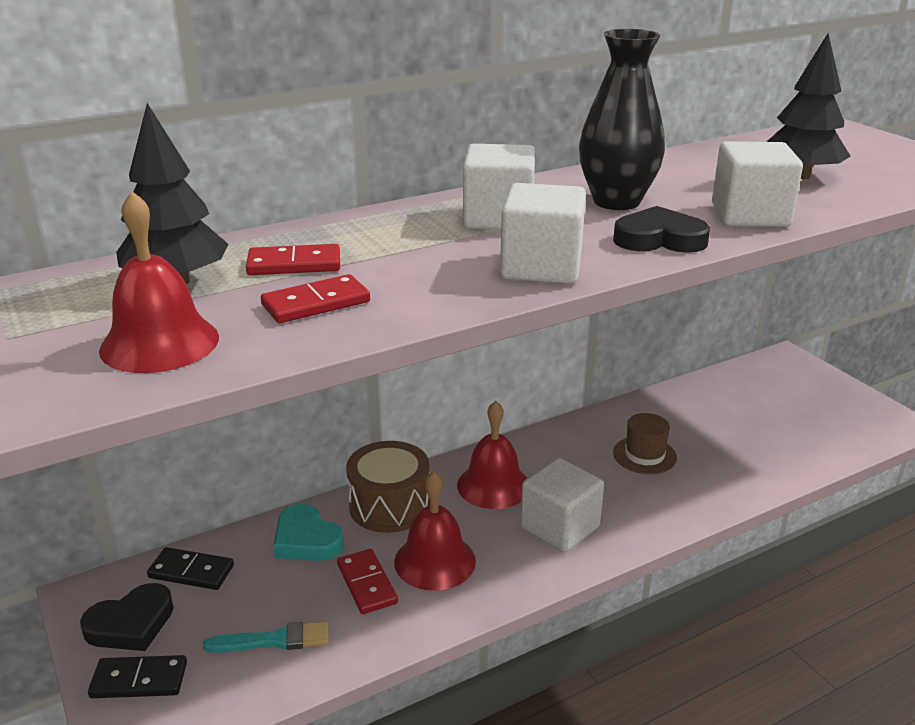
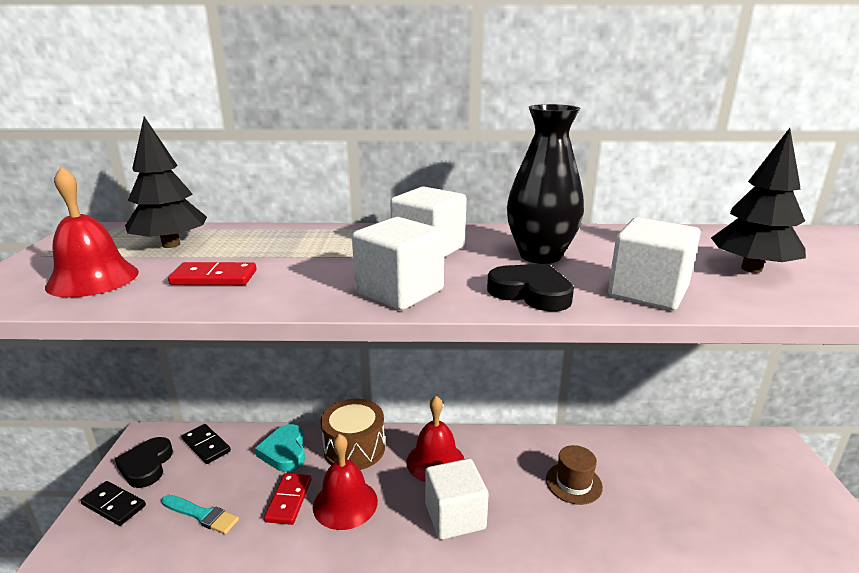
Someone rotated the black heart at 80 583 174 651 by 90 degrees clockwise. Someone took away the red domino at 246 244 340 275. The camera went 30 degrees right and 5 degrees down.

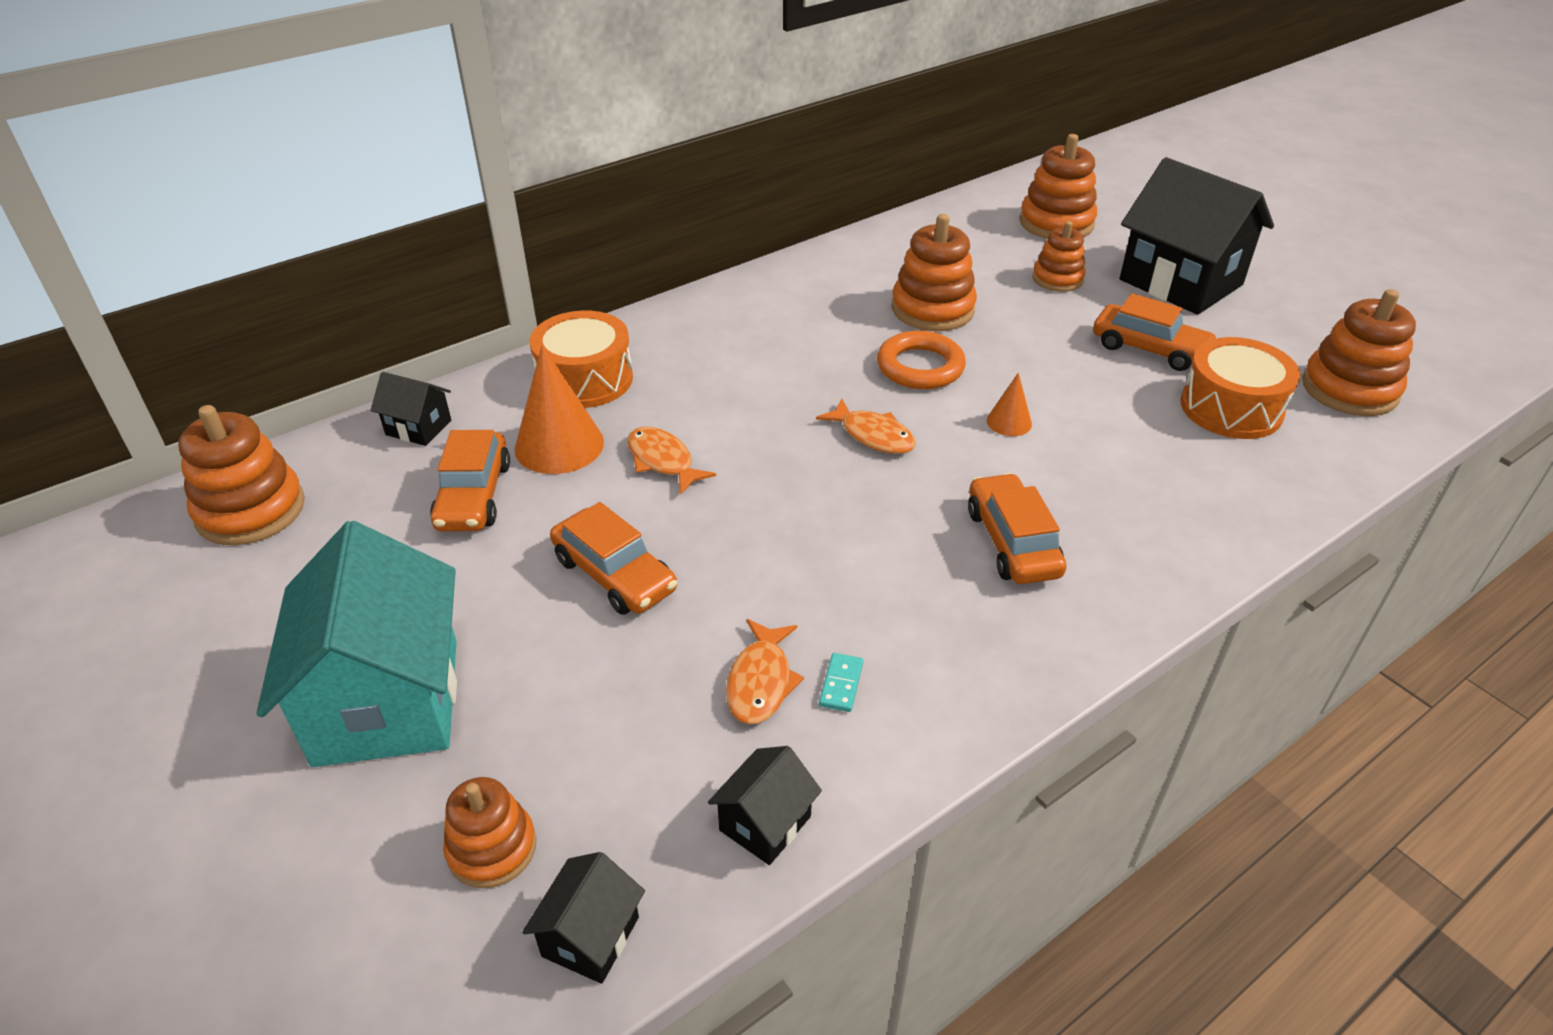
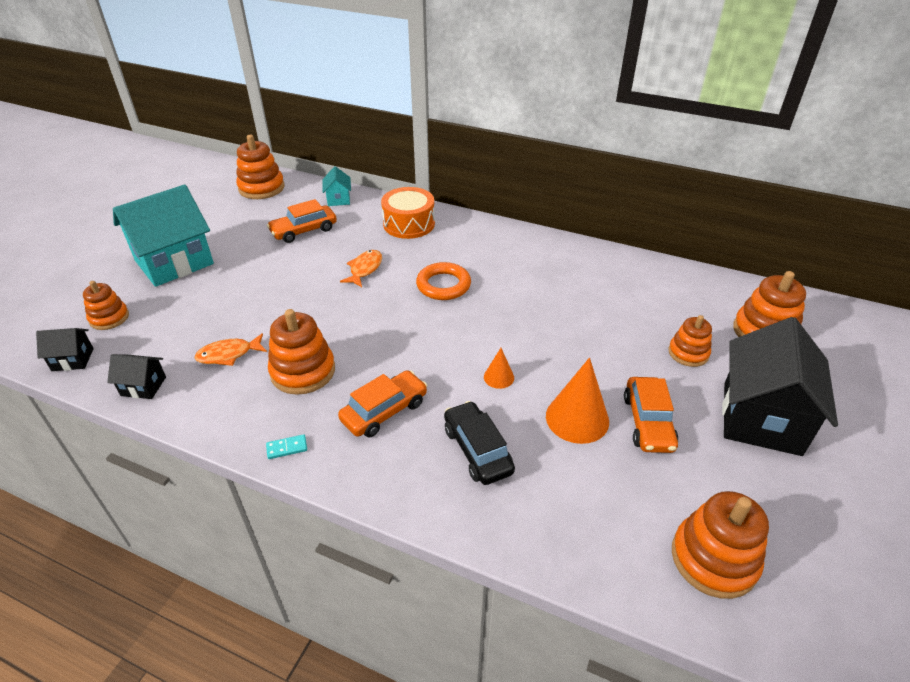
Someone repainted the black house at 370 372 451 446, which became the turquoise house at 323 166 351 206. Someone carried the orange cone from 515 345 604 474 to 546 358 609 444. Someone took away the orange car at 550 502 677 615. Someone took away the orange fish at 816 399 916 454. Someone carried the turquoise domino from 819 653 863 712 to 266 434 307 459. Someone carried the orange ring from 877 331 966 389 to 416 262 471 300. Someone carried the orange stacking toy from 892 214 977 331 to 268 309 335 395. Someone took away the orange drum at 1181 337 1300 439. Someone put down the black car at 444 401 515 485. The camera went 60 degrees right and 0 degrees up.

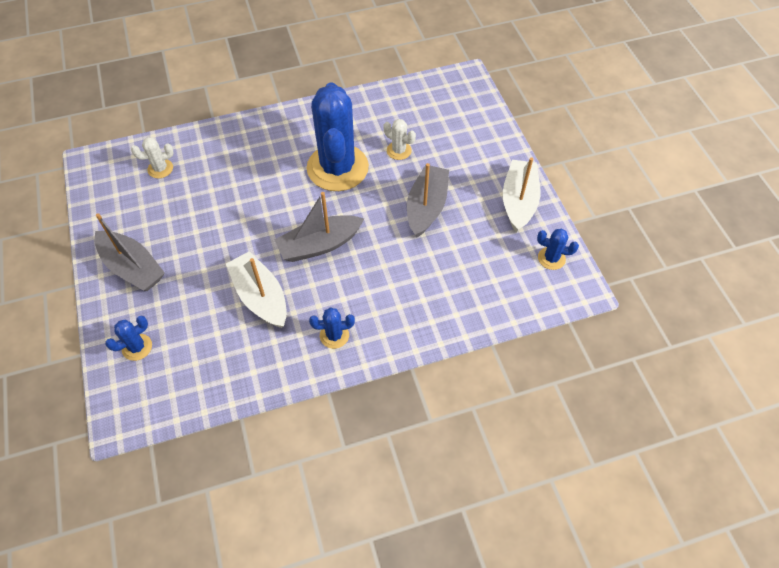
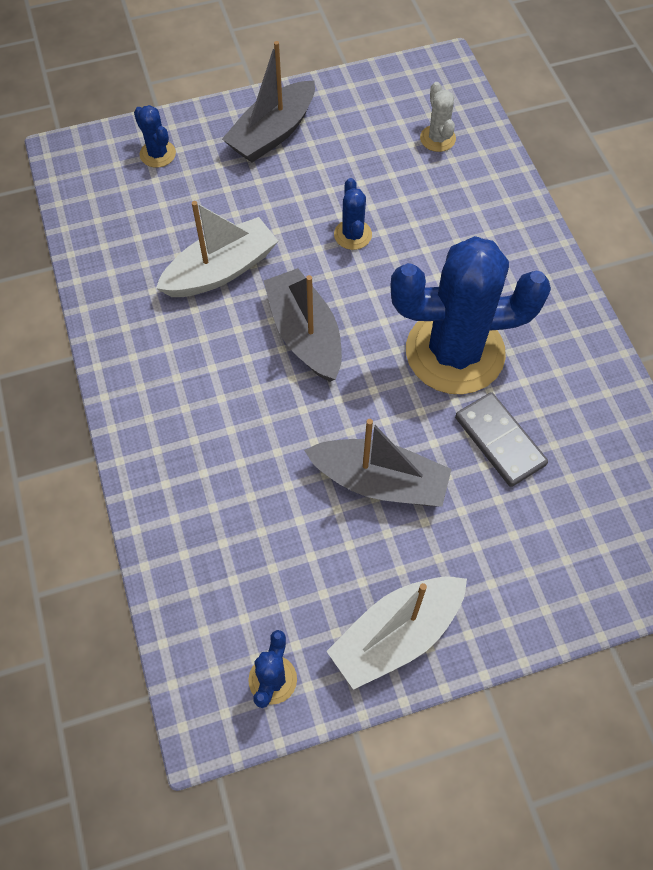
Someone carried the blue cactus from 309 307 355 349 to 334 178 372 250. Someone swapped the white cactus at 384 119 416 160 for the grey domino at 455 392 548 487. Someone rotated the white boat at 503 157 540 232 by 135 degrees clockwise. The camera went 90 degrees right and 5 degrees up.

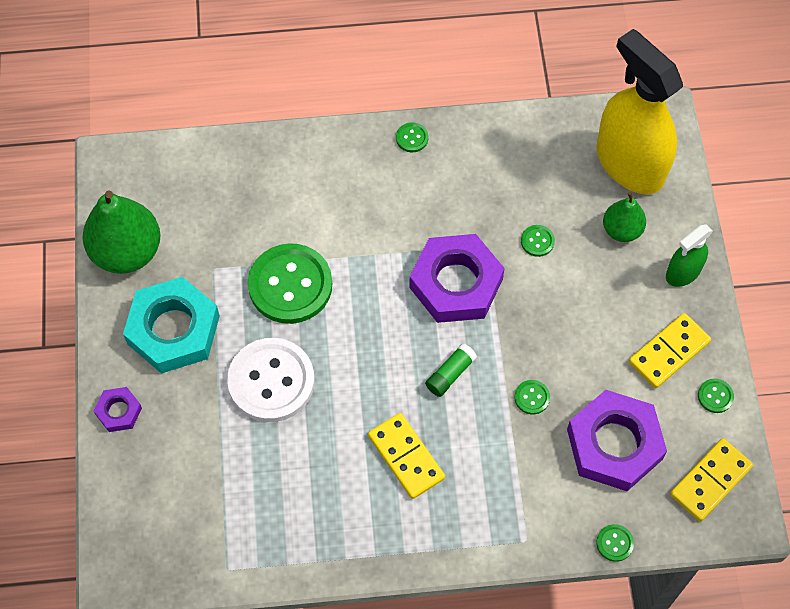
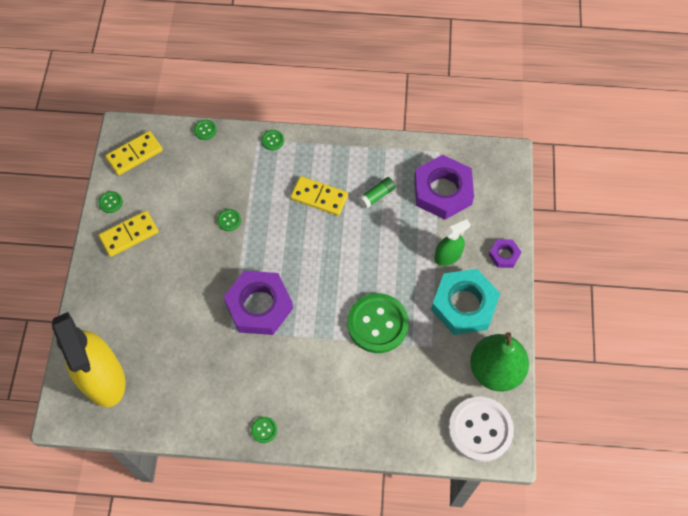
Someone carried the white button from 227 338 314 422 to 448 396 514 462. Someone rotated the yellow domino at 368 413 445 499 by 45 degrees counterclockwise. Someone carried the green glue stick from 425 343 477 397 to 359 177 396 209. Someone carried the green button from 521 225 555 257 to 261 130 284 150. Someone carried the purple nut from 567 390 667 491 to 415 155 474 220. Someone took away the green pear at 603 192 646 242. Someone carried the green spray bottle from 666 225 713 287 to 434 219 470 266. The camera went 170 degrees left and 0 degrees up.

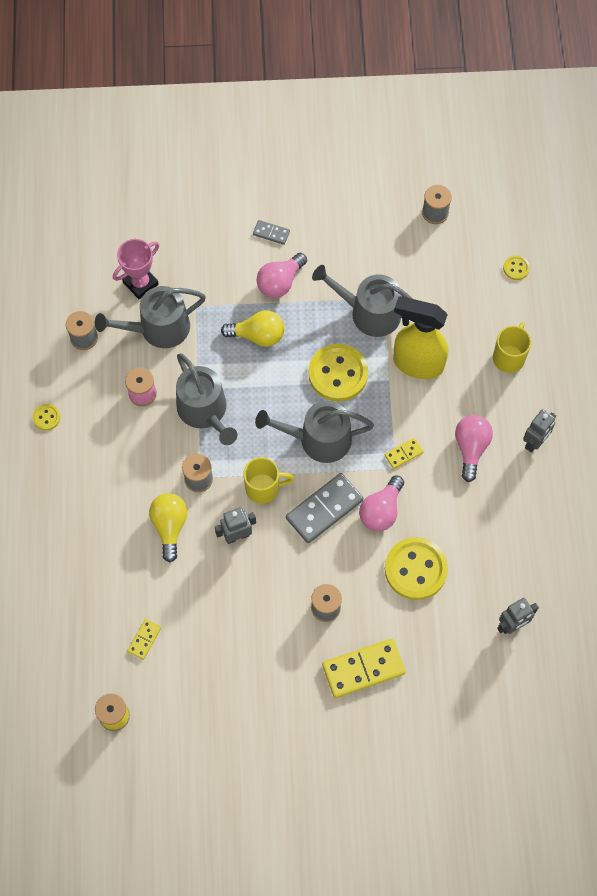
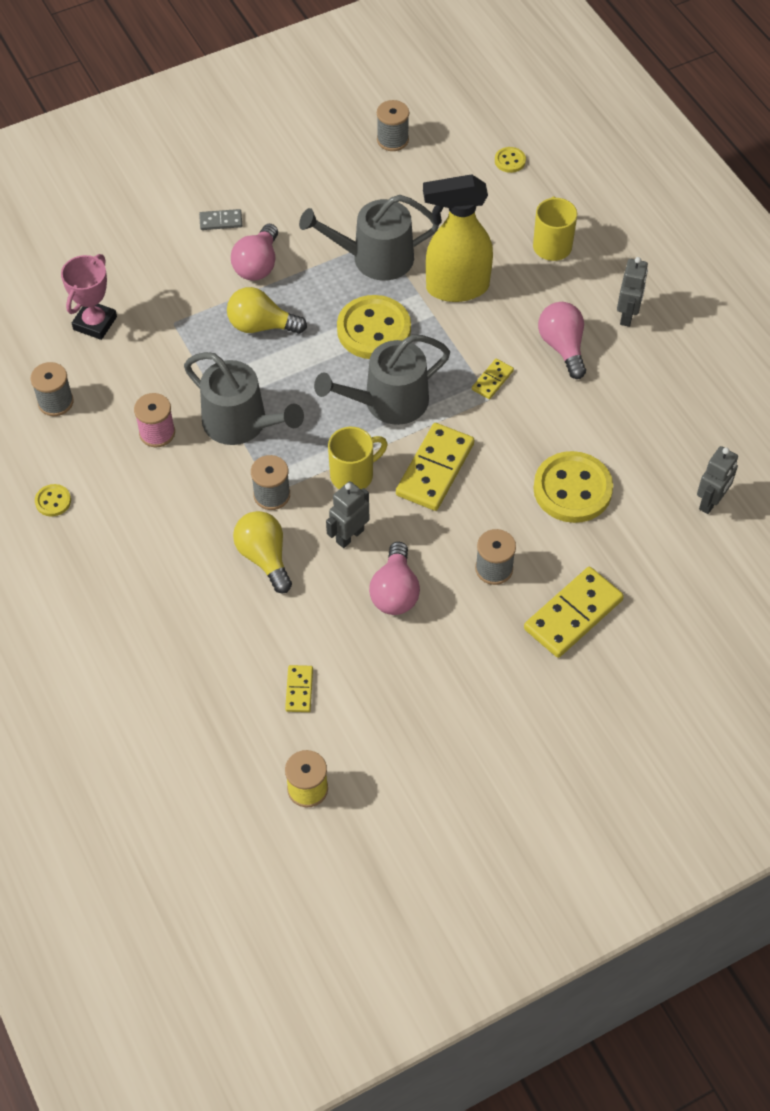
Someone took away the grey watering can at 95 286 206 348. Someone rotated the yellow light bulb at 221 310 285 347 by 150 degrees counterclockwise. Someone repainted the grey domino at 286 473 363 543, which became the yellow domino at 396 423 474 511. Someone carried the pink light bulb from 359 475 404 531 to 369 542 420 615. The camera went 25 degrees left and 10 degrees down.

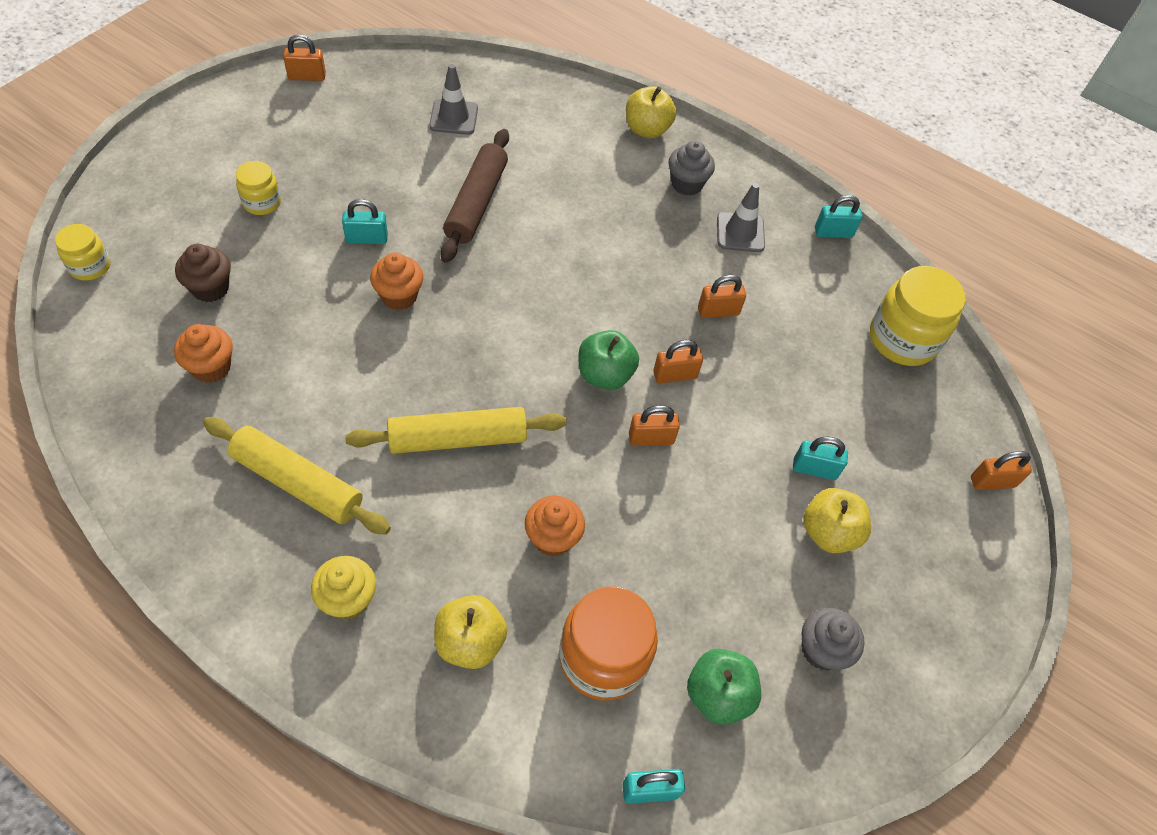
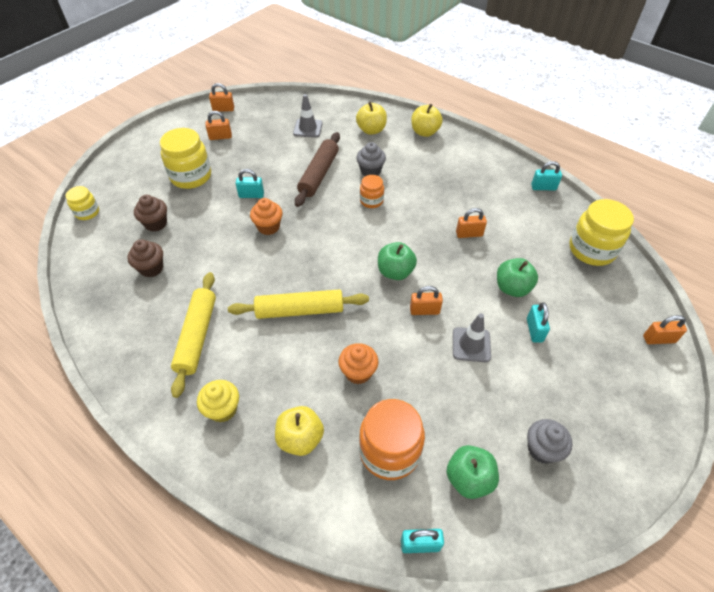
Someone repainted the orange cupcake at 174 324 233 383, which became the brown cupcake at 128 239 163 277. Someone rotated the yellow rolling pin at 203 417 391 535 by 60 degrees clockwise. Someone scaled the yellow jar at 236 161 281 215 by 1.83. Someone carried the orange padlock from 653 340 703 383 to 205 111 232 140. Someone carried the grey cupcake from 668 141 715 196 to 356 142 386 176. Someone carried the grey traffic cone from 717 183 765 252 to 453 313 491 362. Someone rotated the turquoise padlock at 793 437 848 480 by 75 degrees clockwise. Someone carried the yellow apple from 803 488 871 553 to 356 102 387 135. Someone put down the orange jar at 360 175 384 208. Someone put down the green apple at 497 258 538 297. The camera went 10 degrees right and 5 degrees down.

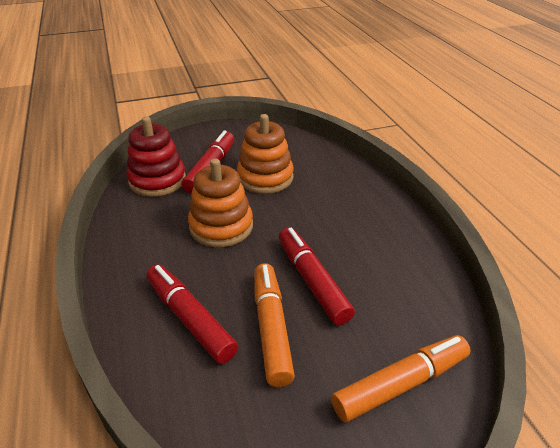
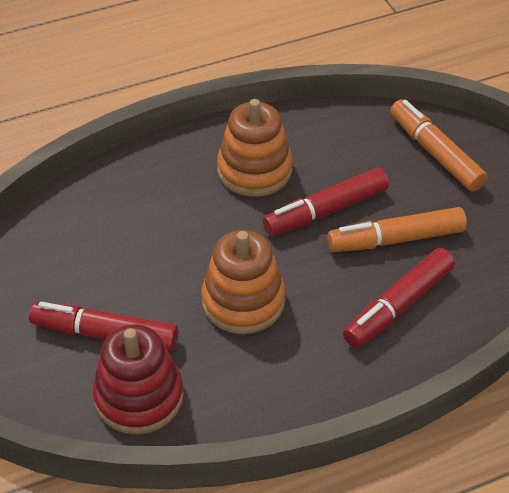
Someone carried the orange stacking toy from 237 114 294 194 to 217 99 293 197. The camera went 95 degrees left and 10 degrees up.

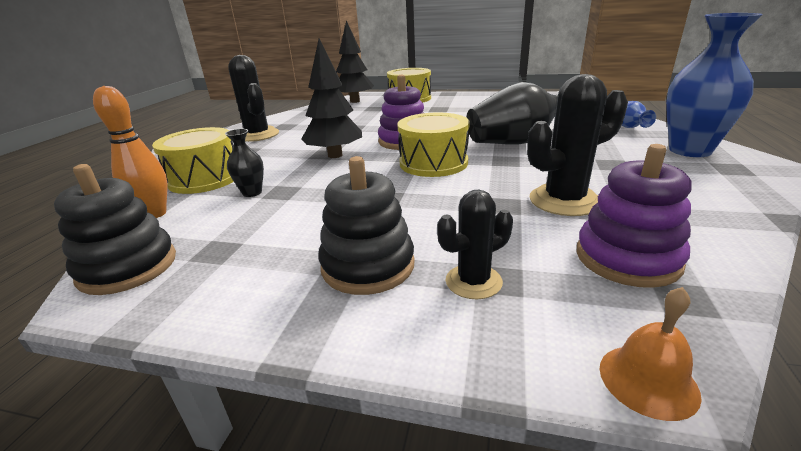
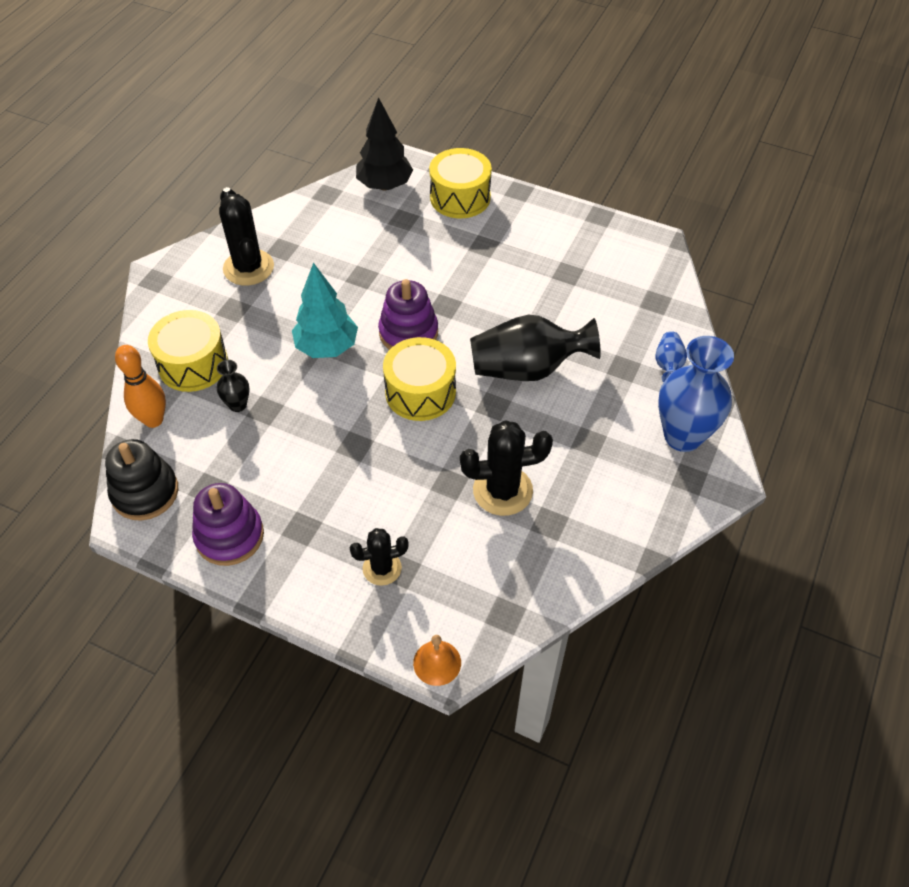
Someone repainted the black tree at 301 39 362 158, which became the turquoise tree at 292 263 358 358. Someone took away the black stacking toy at 319 156 415 295. Someone carried the purple stacking toy from 577 144 692 288 to 192 483 264 566. The camera went 10 degrees right and 25 degrees up.

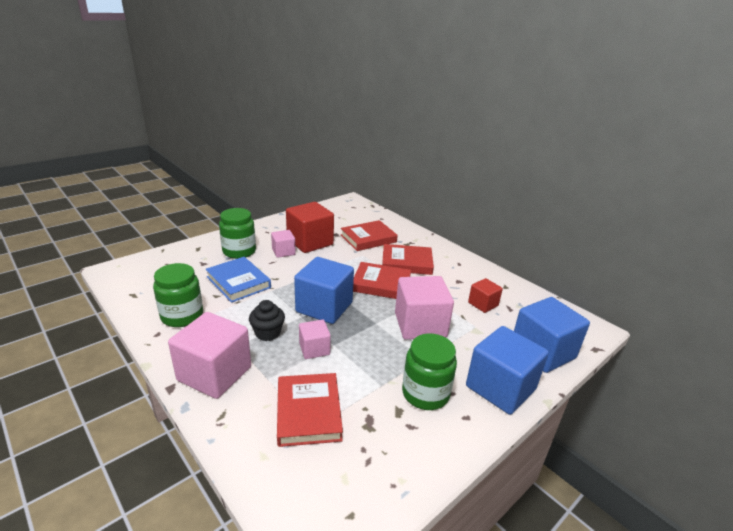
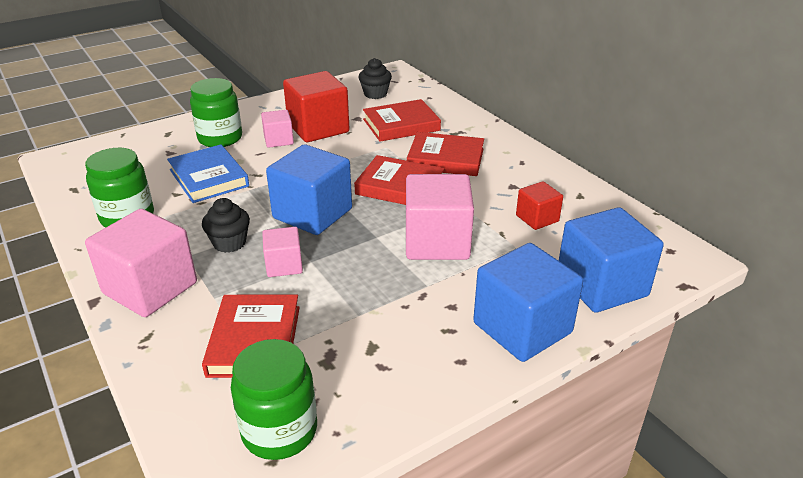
Someone carried the green jar from 402 333 457 410 to 231 339 317 460. Someone put down the black cupcake at 359 58 392 99. The camera went 10 degrees right and 5 degrees up.

